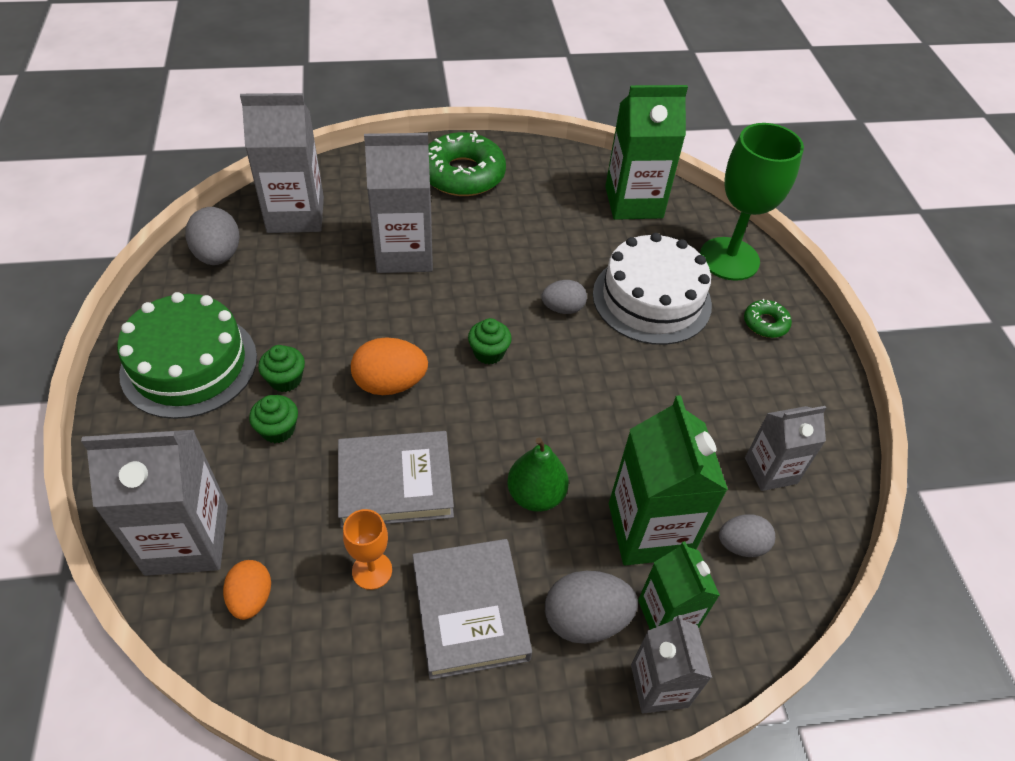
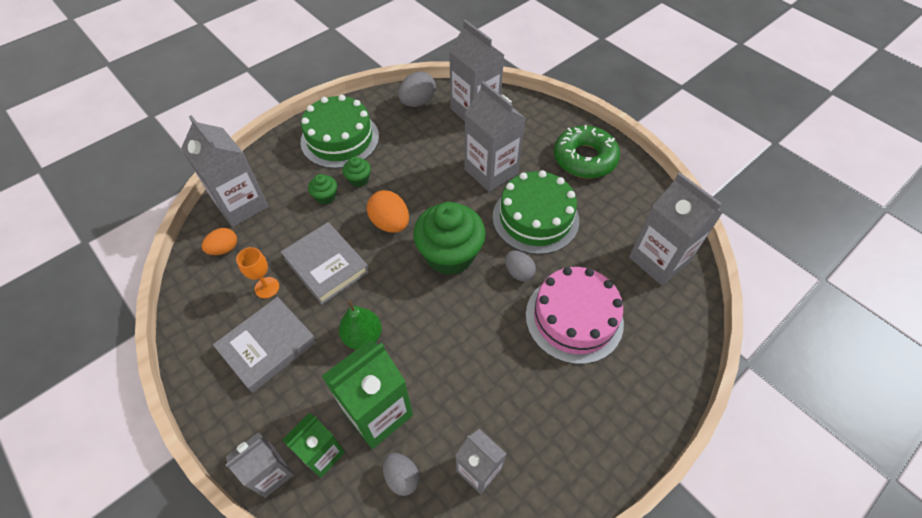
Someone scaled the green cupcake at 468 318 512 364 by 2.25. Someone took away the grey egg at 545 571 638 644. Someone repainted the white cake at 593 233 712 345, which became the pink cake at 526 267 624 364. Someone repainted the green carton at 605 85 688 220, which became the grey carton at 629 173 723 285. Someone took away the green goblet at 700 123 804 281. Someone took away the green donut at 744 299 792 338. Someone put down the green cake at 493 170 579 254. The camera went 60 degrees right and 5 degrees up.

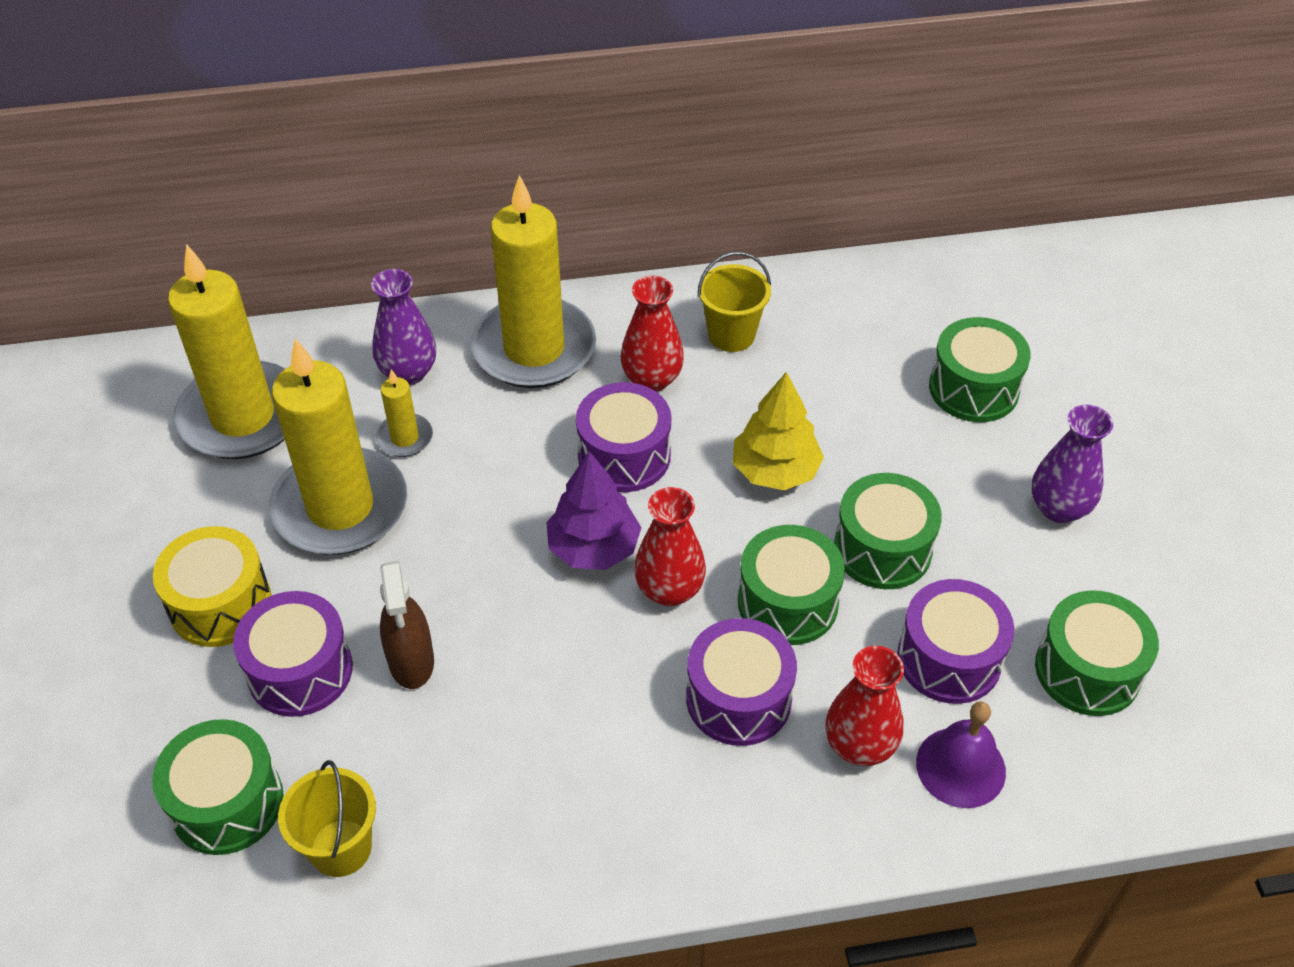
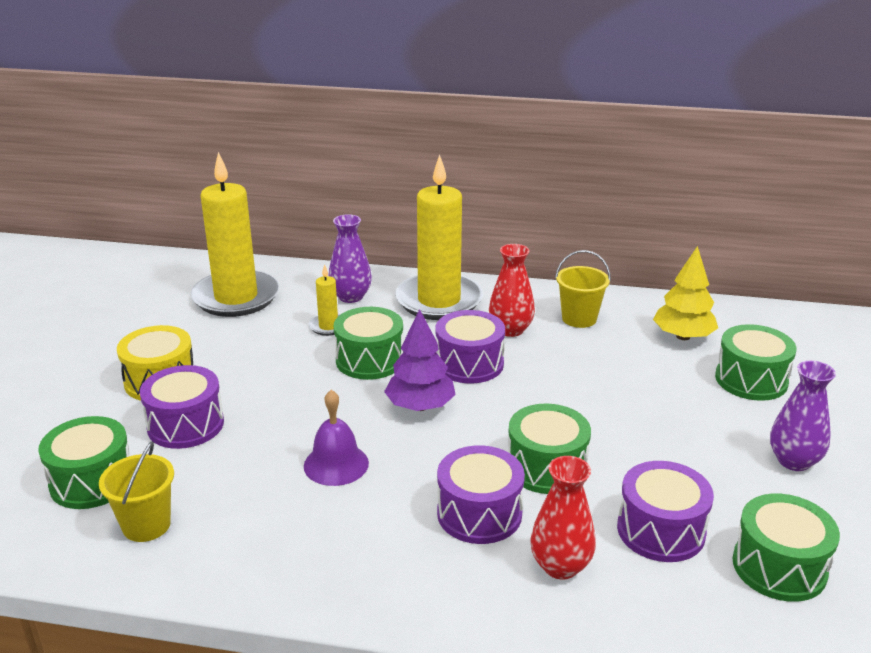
Someone took away the yellow candle at 269 338 407 555. Someone took away the brown spray bottle at 380 560 434 689. Someone took away the red vase at 634 487 706 606. Someone carried the yellow tree from 733 372 824 490 to 653 246 718 340. Someone carried the green drum from 834 473 942 589 to 334 307 403 380. Someone carried the purple bell from 916 701 1006 808 to 304 390 369 486. The camera went 20 degrees right and 20 degrees down.

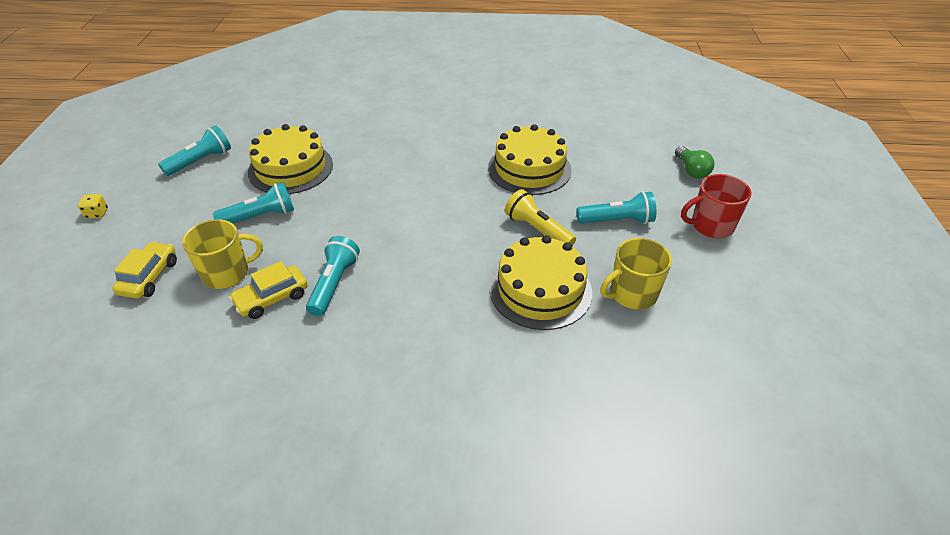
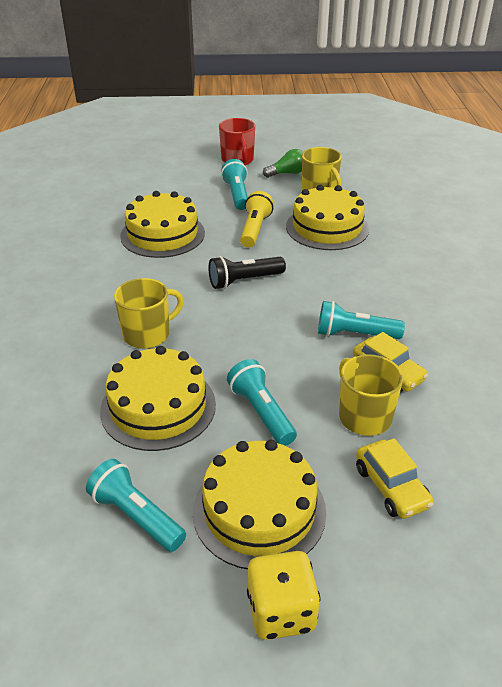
Someone scaled the yellow dice at 78 194 108 219 by 1.96. Someone rotated the yellow car at 113 242 177 299 by 120 degrees counterclockwise. Someone rotated the yellow flashlight at 505 189 576 246 by 150 degrees clockwise. Someone carried the green light bulb from 675 146 715 179 to 263 149 303 178. Someone put down the yellow mug at 114 278 183 349. Someone put down the yellow cake at 193 440 326 569. Someone put down the black flashlight at 208 256 286 289. The camera went 95 degrees left and 5 degrees down.

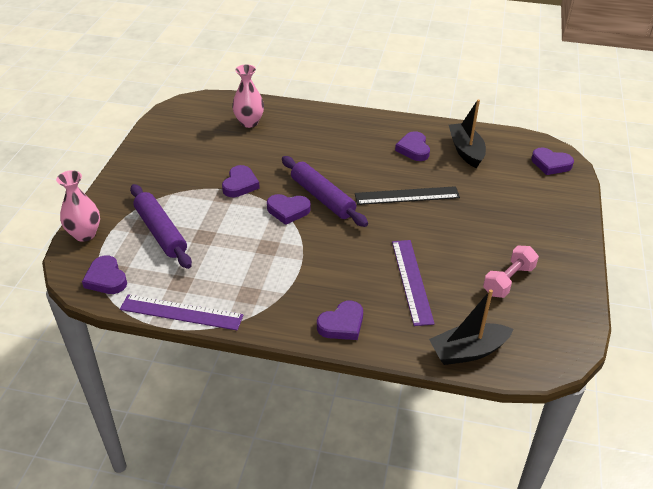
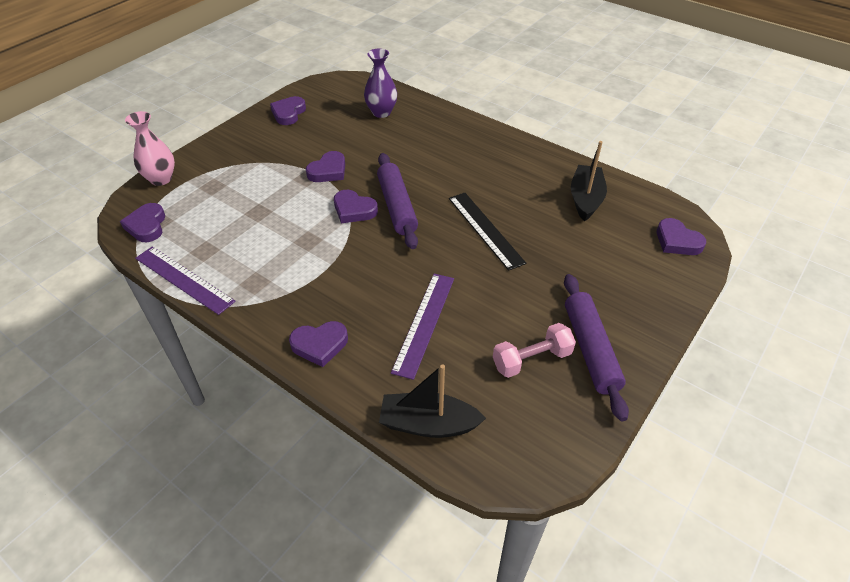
Someone carried the purple rolling pin from 130 184 192 269 to 564 274 629 421. Someone repainted the pink vase at 232 64 264 128, which became the purple vase at 364 48 397 118. Someone rotated the black ruler at 355 186 460 205 by 45 degrees clockwise. Someone carried the purple heart from 395 131 430 161 to 270 96 306 125. The camera went 25 degrees right and 5 degrees up.

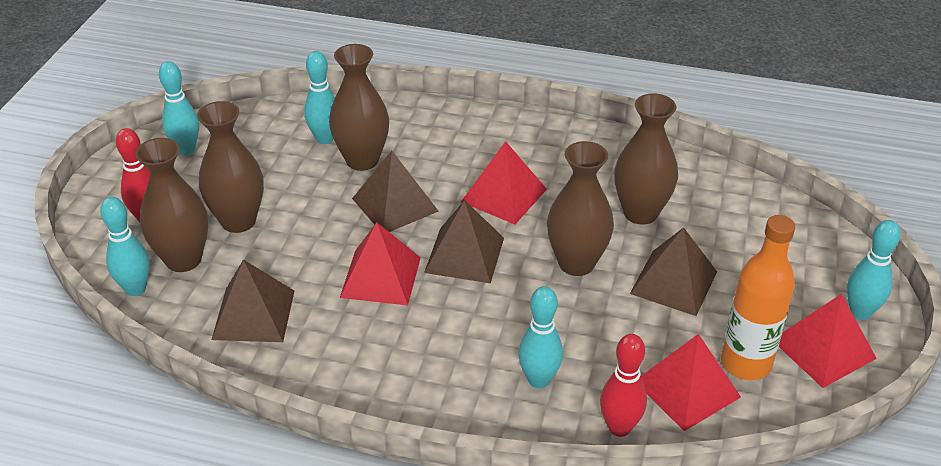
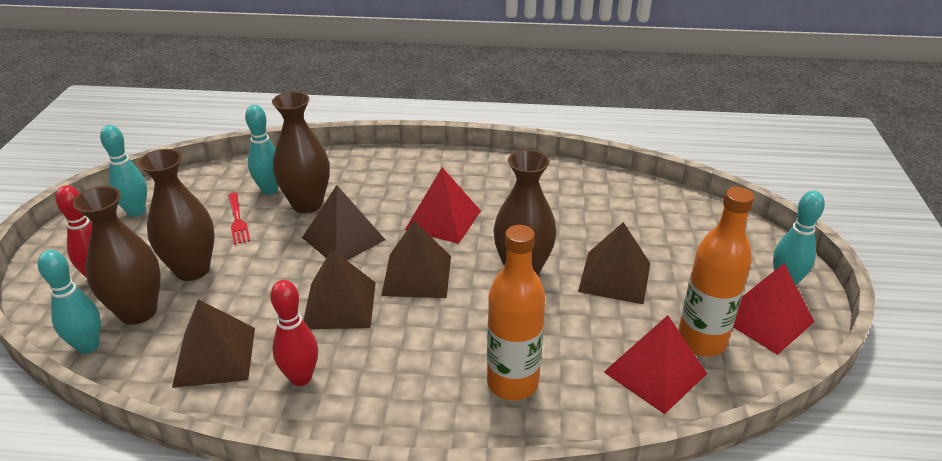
Someone repainted the red pyramid at 340 222 421 305, which became the brown pyramid at 303 249 376 329. Someone swapped the turquoise bowling pin at 518 286 563 388 for the orange bottle at 487 225 545 401. Someone carried the red bowling pin from 600 334 647 437 to 270 280 318 386. Someone took away the brown vase at 614 93 678 225. Someone put down the red fork at 228 192 250 245. The camera went 10 degrees left and 5 degrees down.

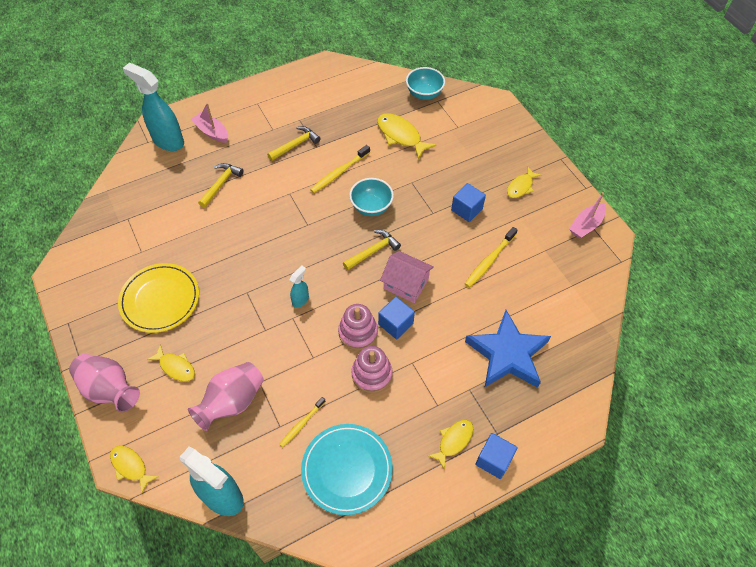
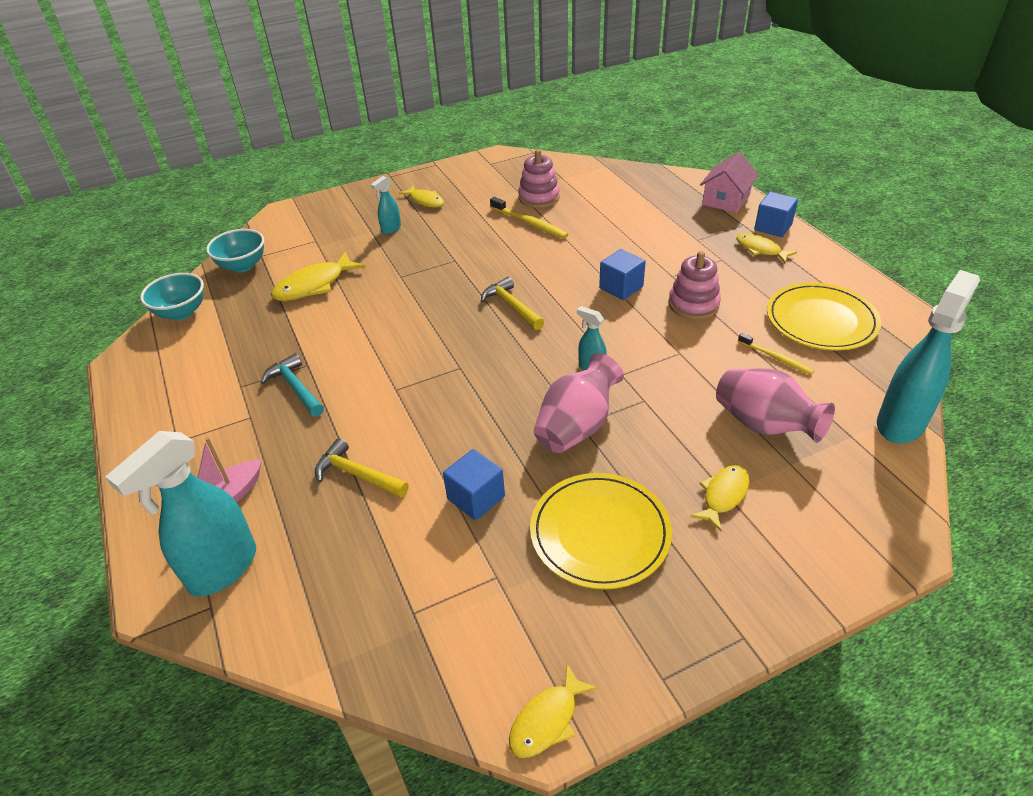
Someone carried the pink vase from 69 354 140 412 to 534 353 624 453. Someone carried the yellow fish from 110 446 158 494 to 509 664 598 758. Someone repainted the yellow hammer at 267 126 321 161, which became the turquoise hammer at 261 353 324 417. Someone repainted the turquoise plate at 301 424 393 515, which became the yellow plate at 767 282 881 351. Someone took away the yellow toothbrush at 310 145 370 193. Someone carried the pink stacking toy from 338 304 378 350 to 518 149 560 208. Someone carried the turquoise bowl from 349 178 394 216 to 140 273 204 320. Someone carried the pink house from 380 251 434 303 to 700 152 759 213. Someone carried the blue cube from 451 183 486 222 to 443 449 505 520. Someone took away the blue star at 465 310 551 388. Someone took away the pink boat at 569 192 606 239. Someone put down the turquoise spray bottle at 371 176 401 234. The camera went 85 degrees left and 15 degrees down.

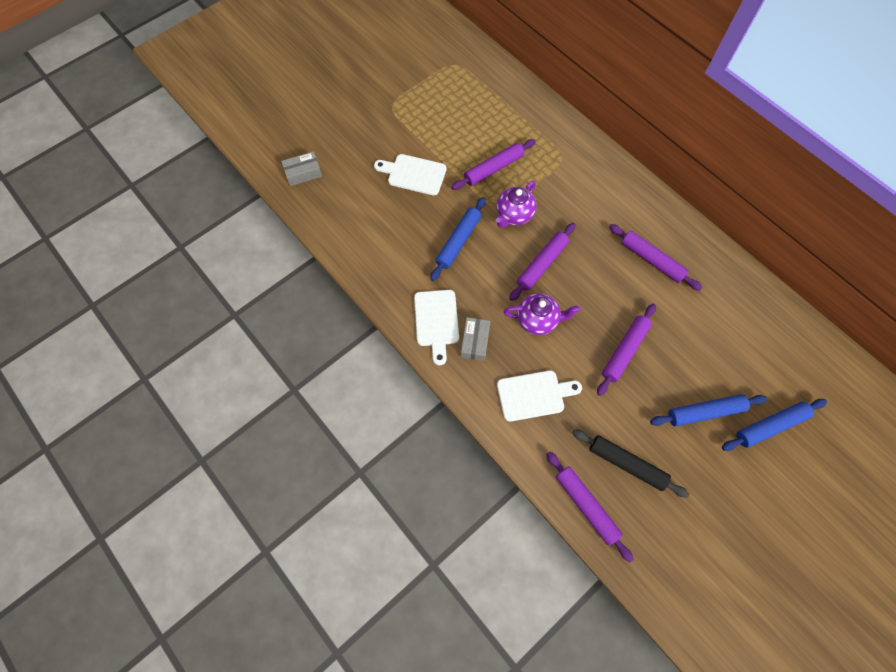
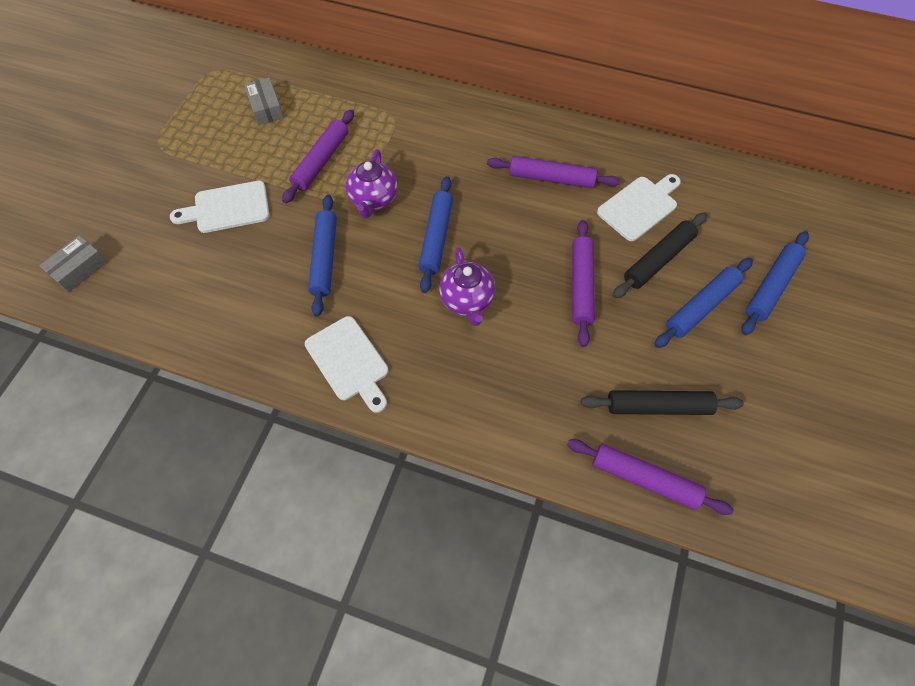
Someone carried the grey box from 461 317 491 361 to 244 78 284 125. Someone carried the white cutting board from 497 370 582 422 to 597 174 681 241. Someone rotated the purple teapot at 503 293 581 335 by 105 degrees clockwise. Someone repainted the purple rolling pin at 509 223 576 301, which became the blue rolling pin at 419 176 453 293. Someone put down the black rolling pin at 613 212 707 298. The camera went 30 degrees left and 5 degrees down.

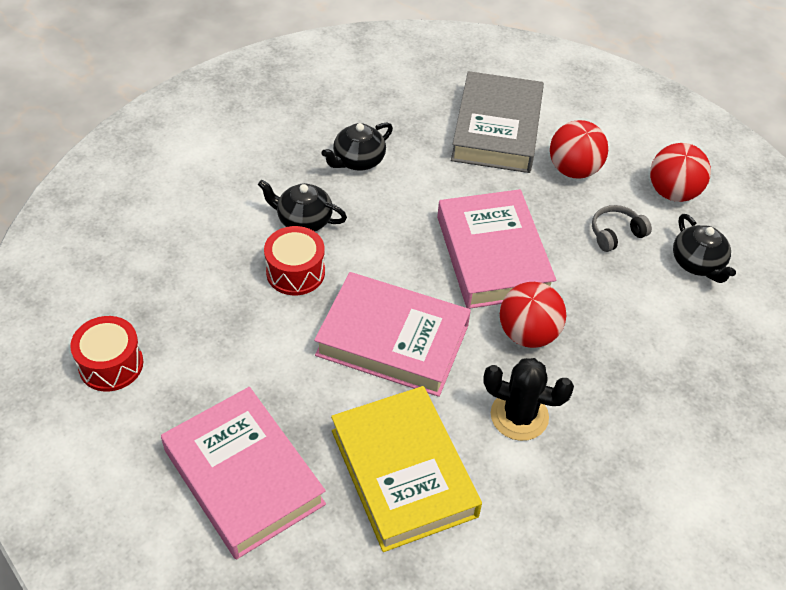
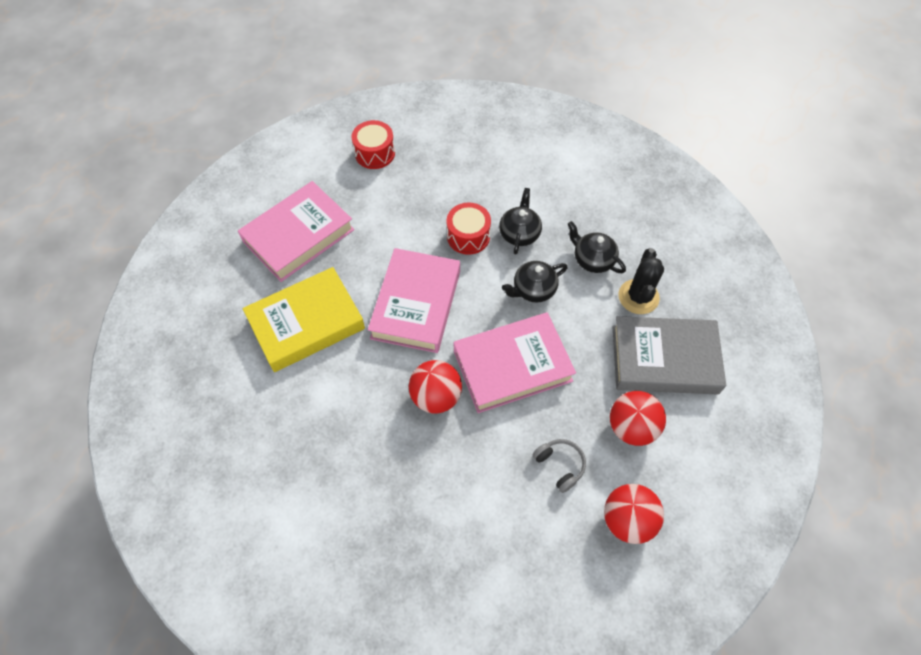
Someone carried the black cactus from 483 358 574 441 to 618 248 664 314. Someone carried the black teapot from 673 214 736 283 to 502 261 568 303. The camera went 85 degrees right and 10 degrees up.

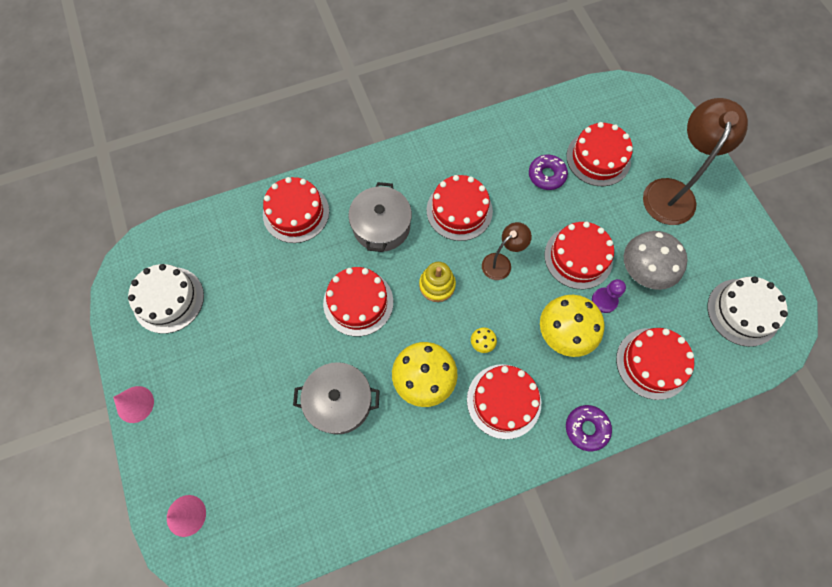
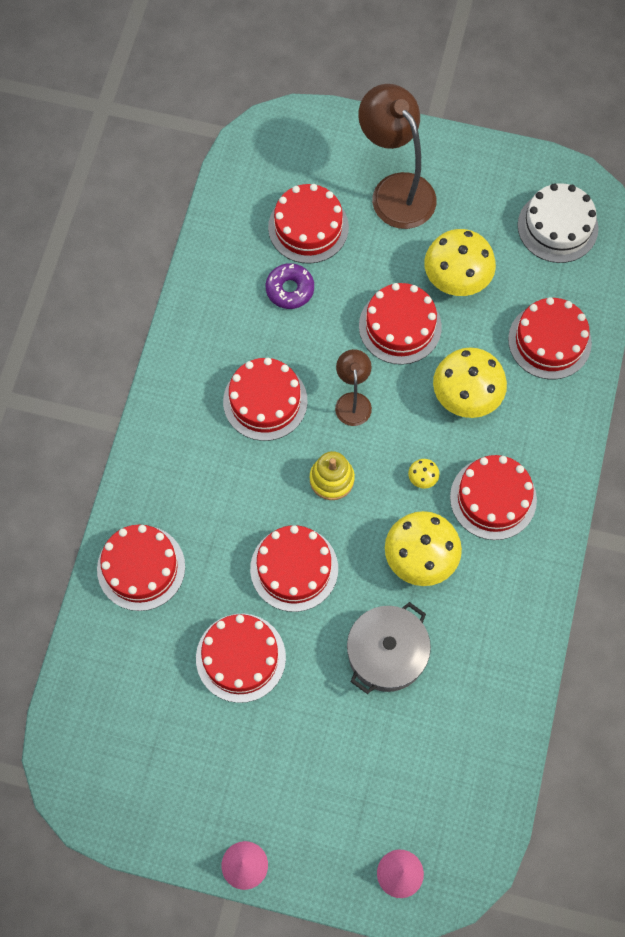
Someone took away the white cake at 128 264 204 334. Someone took away the grey pot at 348 182 412 252. Someone took away the purple donut at 566 405 612 451. Someone took away the purple pawn at 592 279 626 313. Someone repainted the grey mushroom at 624 231 688 290, which became the yellow mushroom at 424 229 496 296. Someone put down the red cake at 196 614 286 703. The camera went 55 degrees left and 0 degrees up.

